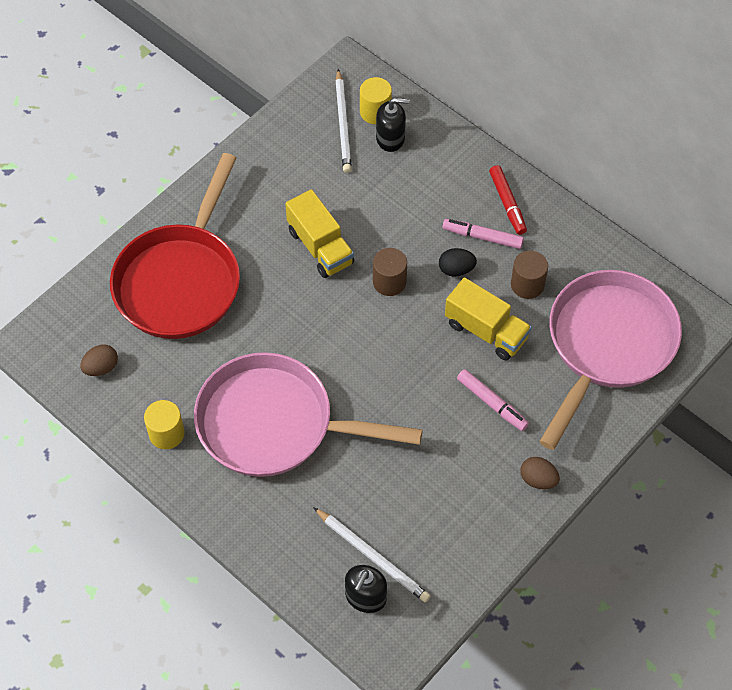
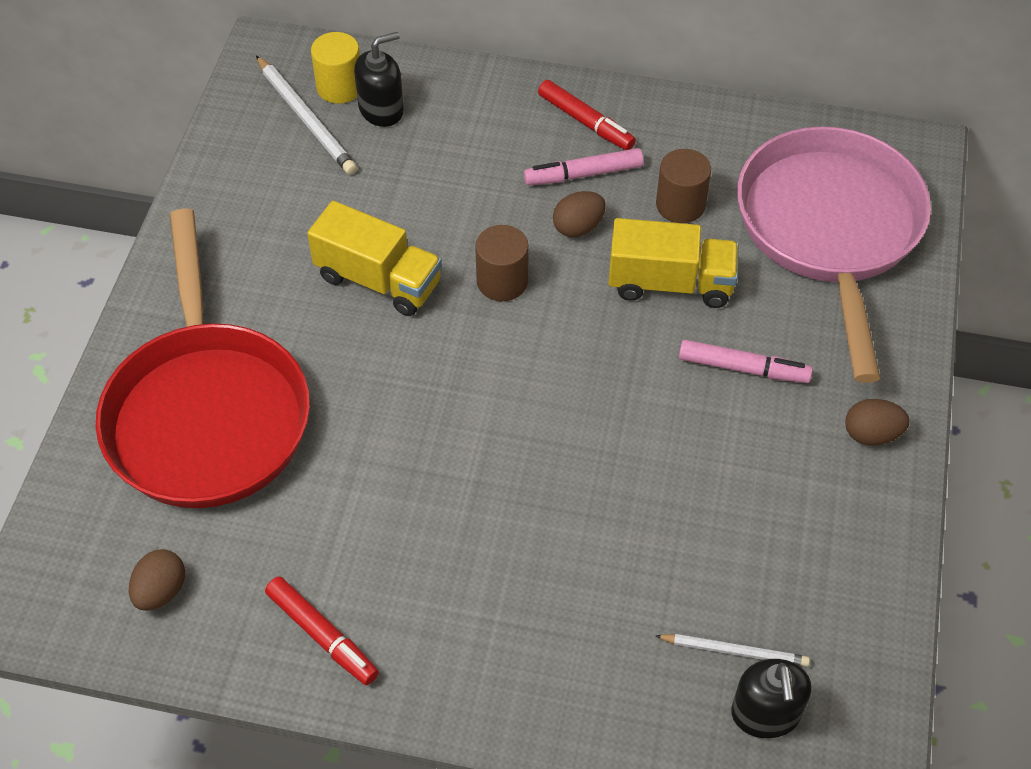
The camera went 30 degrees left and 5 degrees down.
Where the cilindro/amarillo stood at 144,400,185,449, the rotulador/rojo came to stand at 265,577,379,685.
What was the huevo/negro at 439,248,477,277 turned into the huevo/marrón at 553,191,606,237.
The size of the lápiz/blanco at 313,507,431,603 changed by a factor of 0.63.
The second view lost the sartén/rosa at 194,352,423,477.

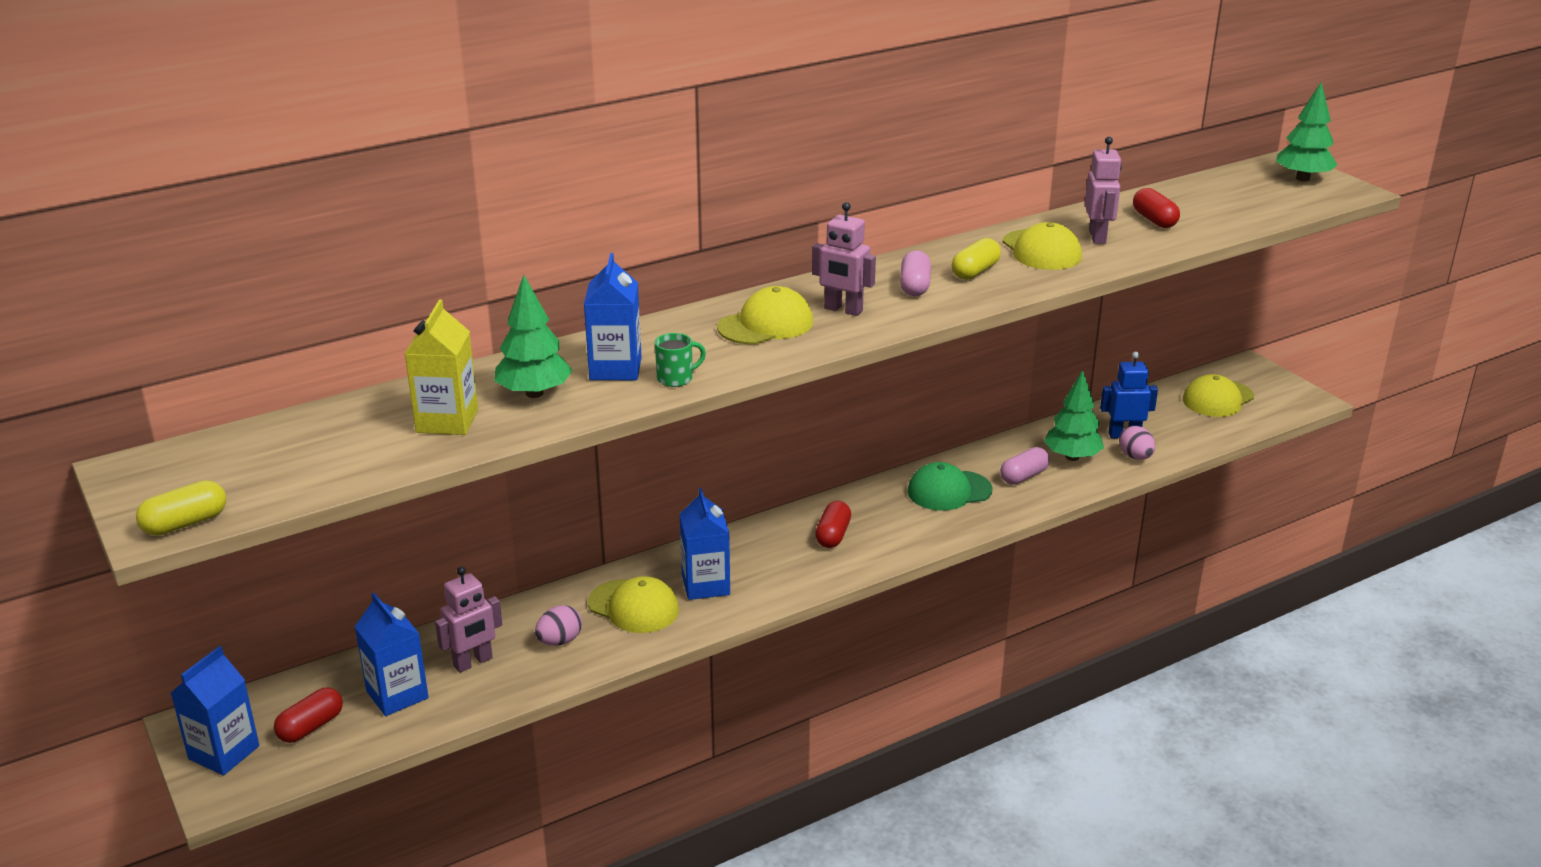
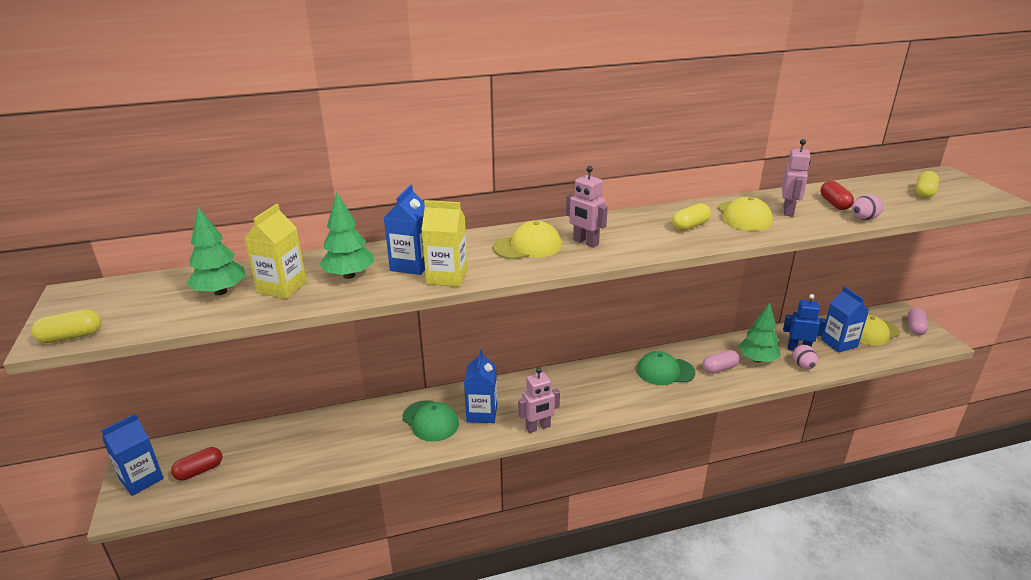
The camera went 15 degrees right and 0 degrees up.
The árbol/verde ended up elsewhere, having gone from 1276,82,1338,181 to 186,207,246,295.
What was the gorra/amarillo at 588,576,679,633 turned into the gorra/verde at 402,400,459,442.
Where the taza/verde stood at 655,333,706,387, the cartón de leche/amarillo came to stand at 421,200,468,287.
The robot/rosa ended up elsewhere, having gone from 435,566,502,673 to 518,368,560,433.
The cartón de leche/azul ended up elsewhere, having gone from 355,593,429,716 to 821,286,869,353.
The huevo/rosa ended up elsewhere, having gone from 535,605,582,646 to 852,194,883,220.
The cápsula/rosa ended up elsewhere, having gone from 900,250,931,296 to 908,308,929,335.
The second view gained the cápsula/amarillo at 916,171,939,198.
The second view lost the cápsula/rojo at 815,501,851,548.

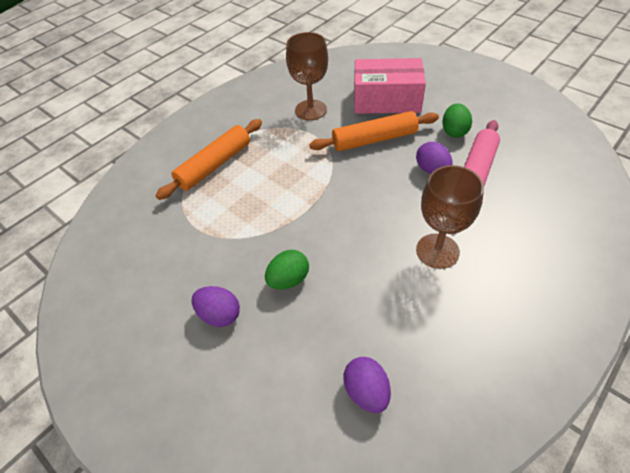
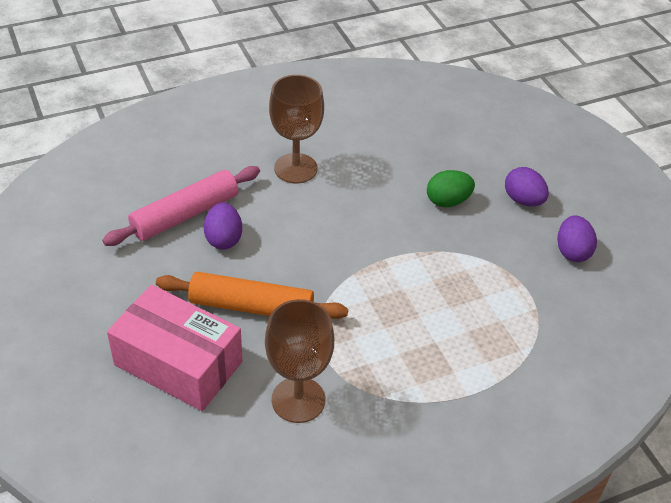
The camera went 160 degrees left and 5 degrees down.
The huevo/morado ended up elsewhere, having gone from 343,357,391,413 to 557,215,597,262.
The second view lost the rodillo/naranja at 156,119,262,200.
The second view lost the huevo/verde at 442,103,472,138.

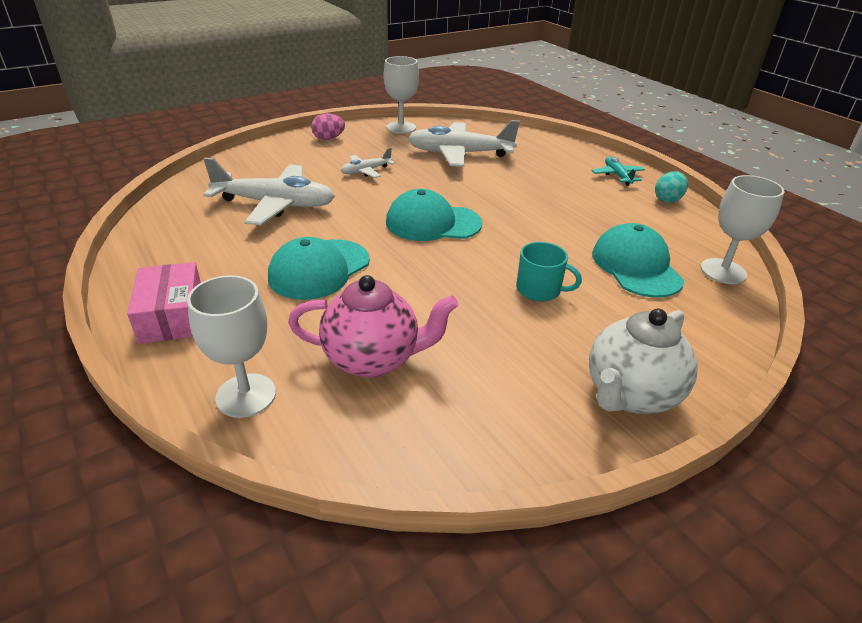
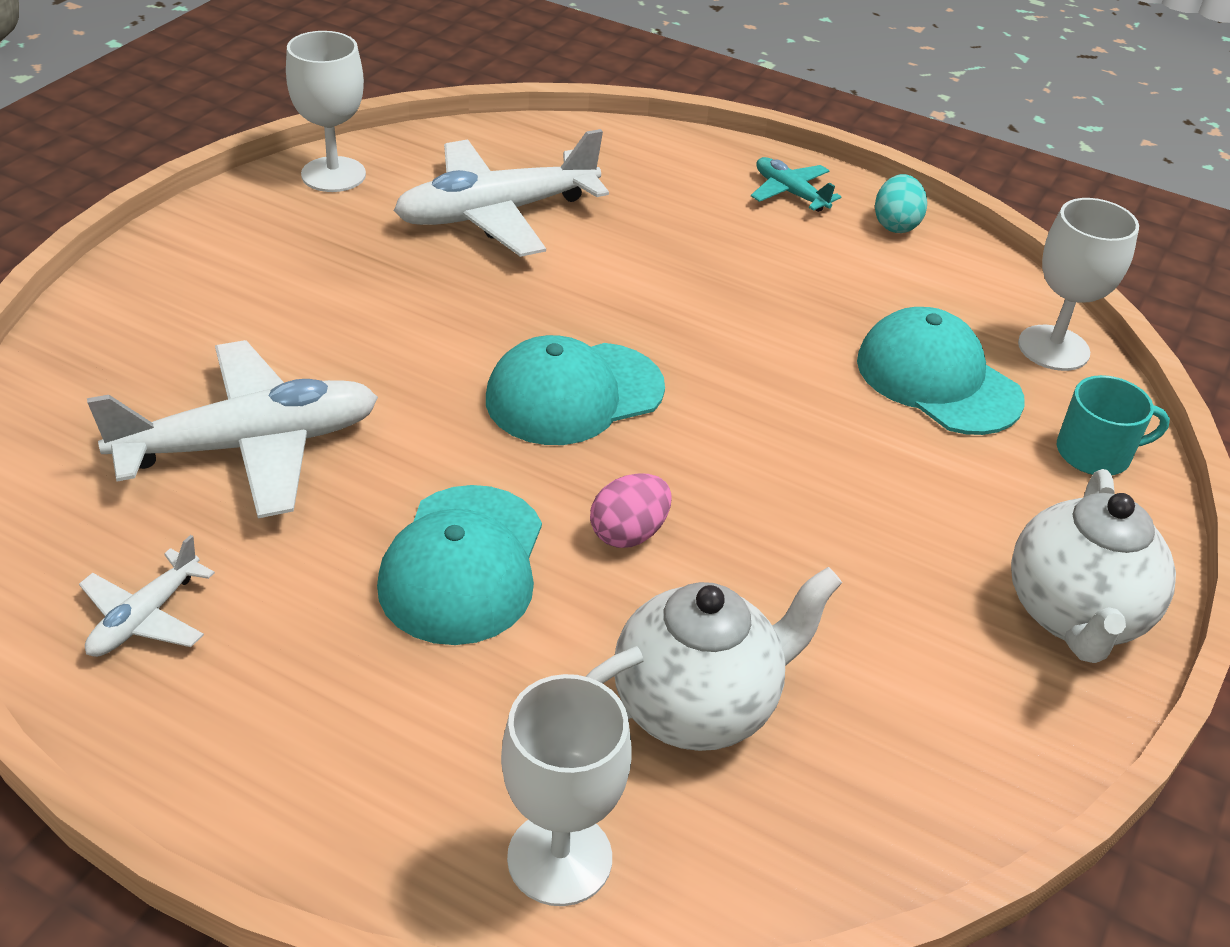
The camera went 30 degrees left and 5 degrees up.
The avión/blanco ended up elsewhere, having gone from 340,148,395,178 to 79,535,215,657.
What was the tetera/rosa at 288,275,458,378 turned into the tetera/blanco at 585,567,842,751.
The huevo/rosa ended up elsewhere, having gone from 311,113,345,140 to 590,474,672,548.
The taza/turquesa ended up elsewhere, having gone from 516,242,582,301 to 1057,375,1170,475.
The second view lost the caja/rosa at 127,262,201,344.

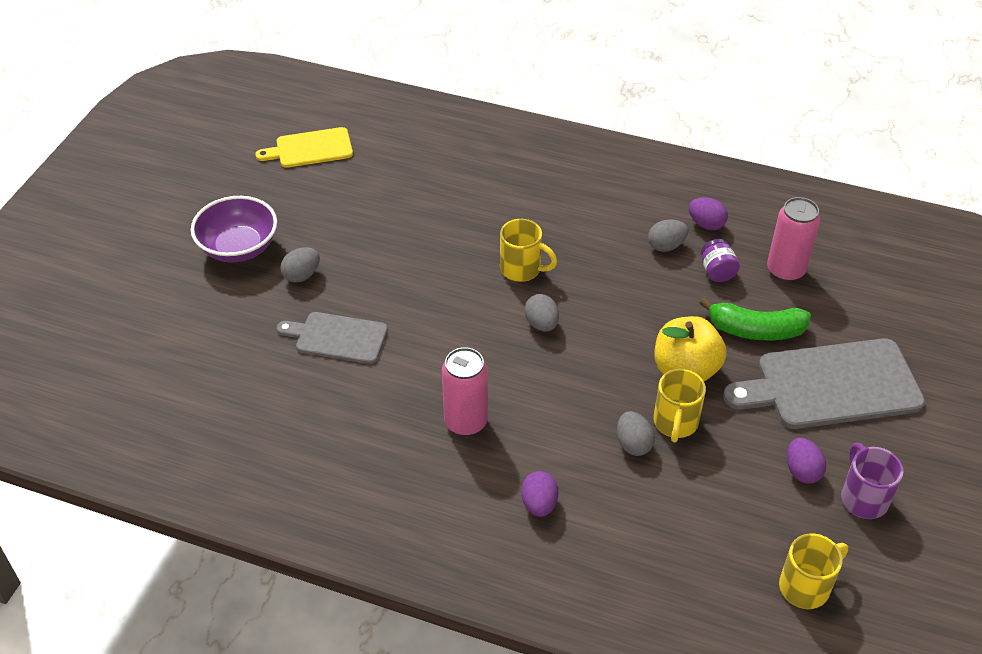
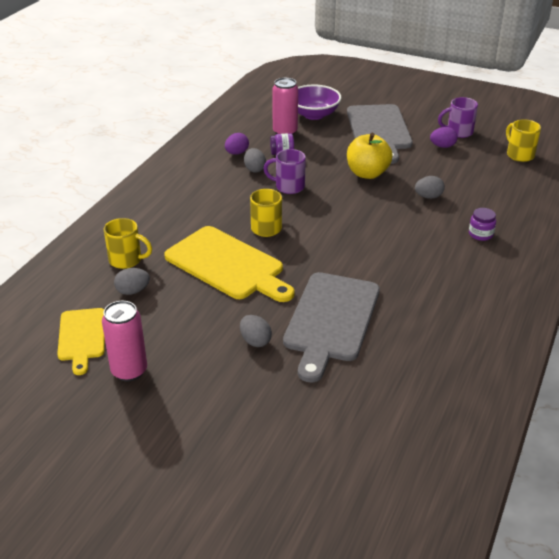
The camera went 85 degrees left and 10 degrees down.
The lata/rosa ended up elsewhere, having gone from 442,347,488,436 to 102,301,147,381.
The taza/amarillo ended up elsewhere, having gone from 654,369,706,442 to 104,218,152,269.
The huevo/gris ended up elsewhere, having gone from 524,294,559,332 to 114,268,150,295.
The second view gained the tabla de cortar/amarillo at 164,226,294,302.
The second view gained the taza/morado at 263,149,306,194.
The size of the tabla de cortar/gris at 277,312,388,364 changed by a factor of 1.71.
The cuenco/morado ended up elsewhere, having gone from 191,196,277,263 to 298,85,341,120.
Where the huevo/morado stood at 521,471,558,517, the tarro/morado came to stand at 469,208,496,241.
The second view lost the plátano/verde at 699,297,811,341.

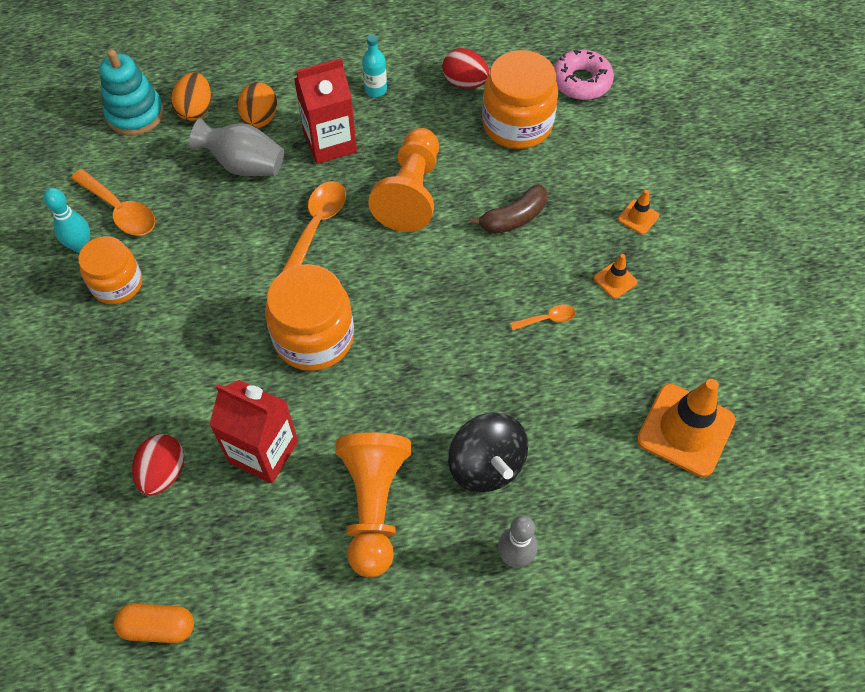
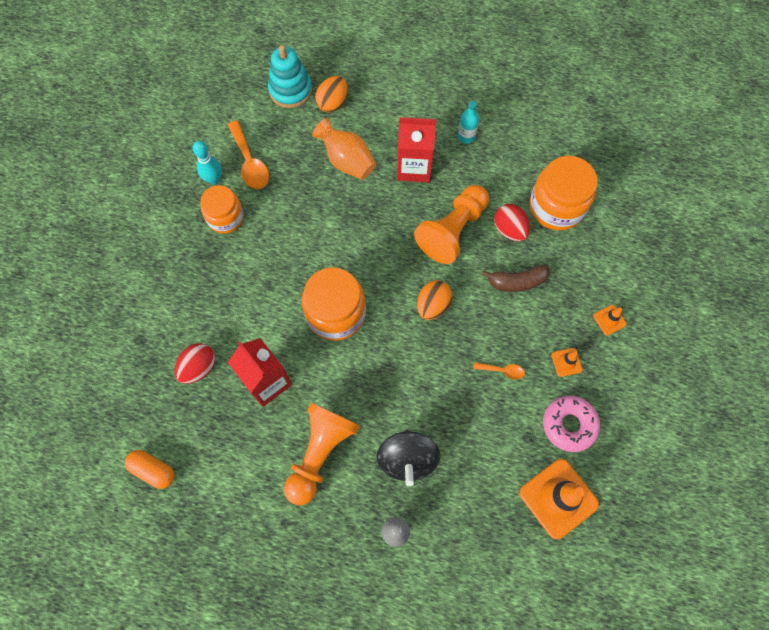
The camera went 25 degrees right and 10 degrees up.
What was the florero/gris at 189,118,284,176 turned into the florero/naranja at 312,118,376,180.
The huevo/naranja ended up elsewhere, having gone from 238,82,277,128 to 417,280,452,320.
The huevo/rojo ended up elsewhere, having gone from 442,48,490,89 to 494,204,530,241.
The rosquilla/rosa ended up elsewhere, having gone from 554,50,614,100 to 543,395,600,452.
The second view lost the cuchara/naranja at 282,181,346,272.

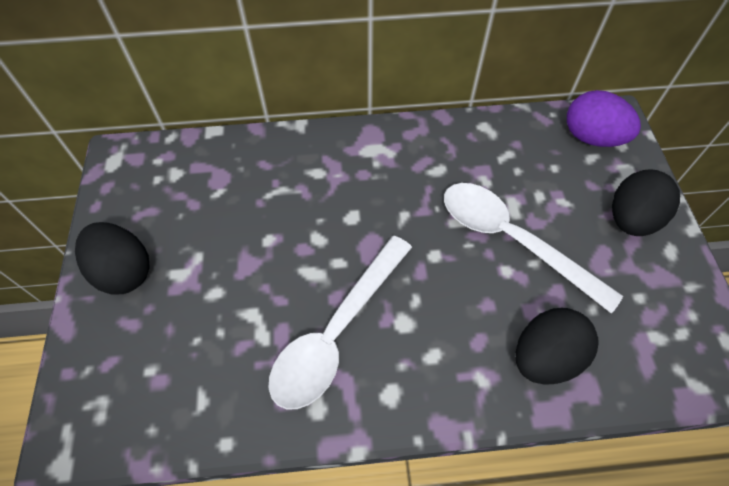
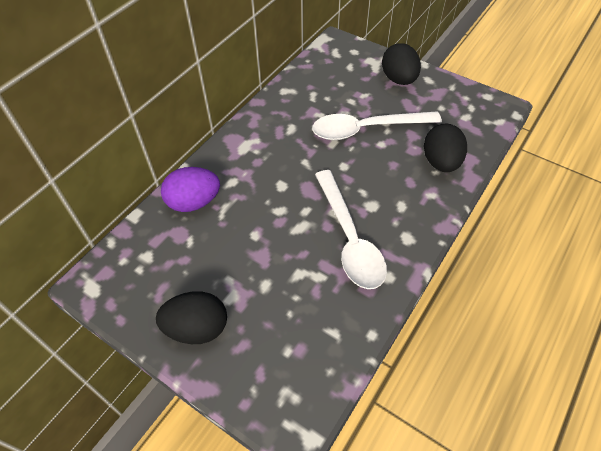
The camera went 50 degrees left and 5 degrees down.
The huevo/morado ended up elsewhere, having gone from 567,90,641,147 to 161,167,220,212.

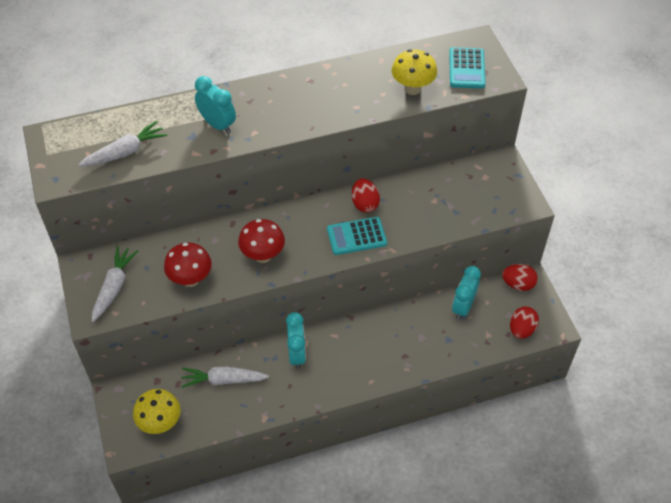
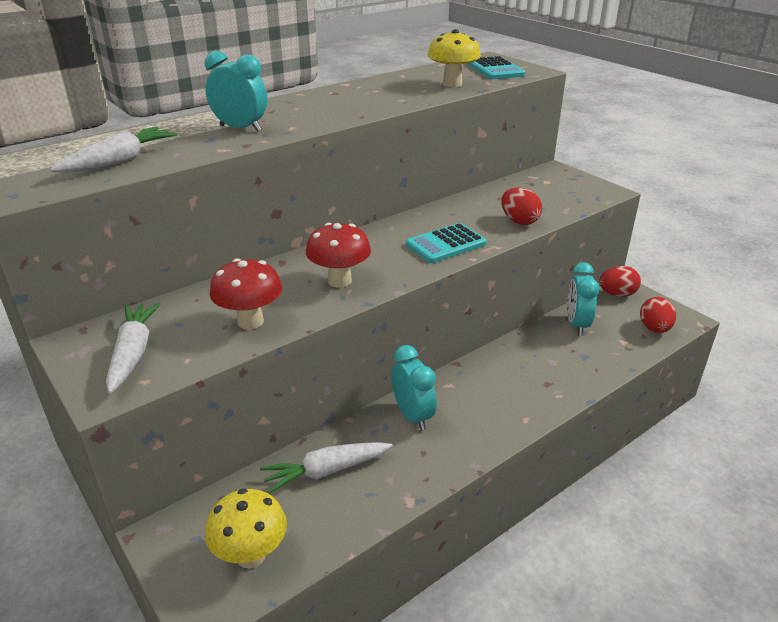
The camera went 20 degrees left and 20 degrees down.
The huevo/rojo ended up elsewhere, having gone from 352,179,380,213 to 501,188,542,225.

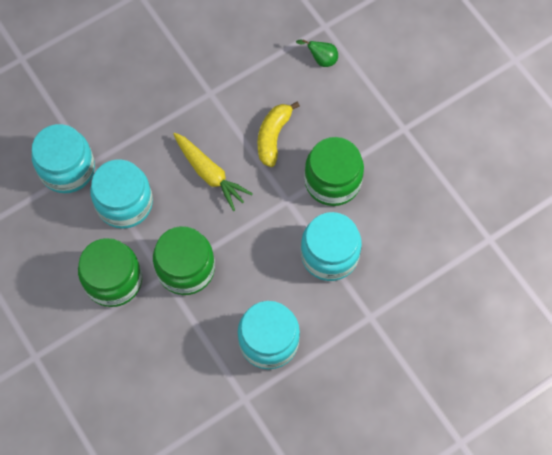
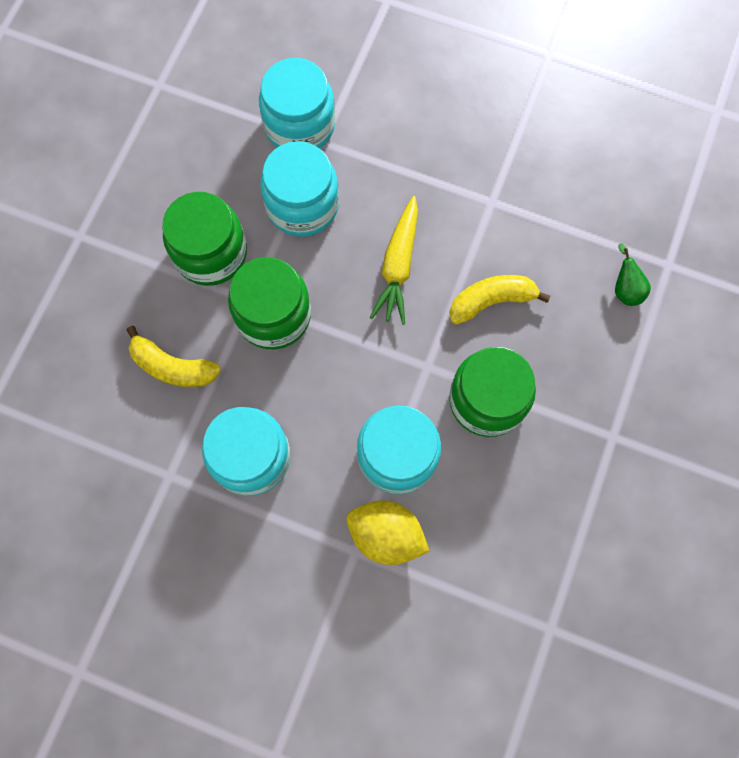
The camera went 55 degrees right and 5 degrees up.
The second view gained the plátano/amarillo at 127,326,221,387.
The second view gained the limón/amarillo at 346,500,430,565.

